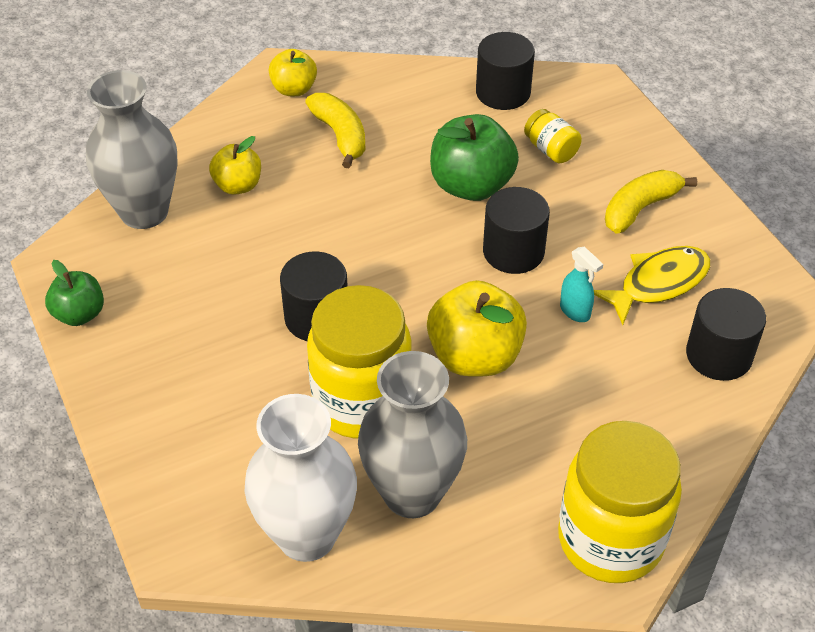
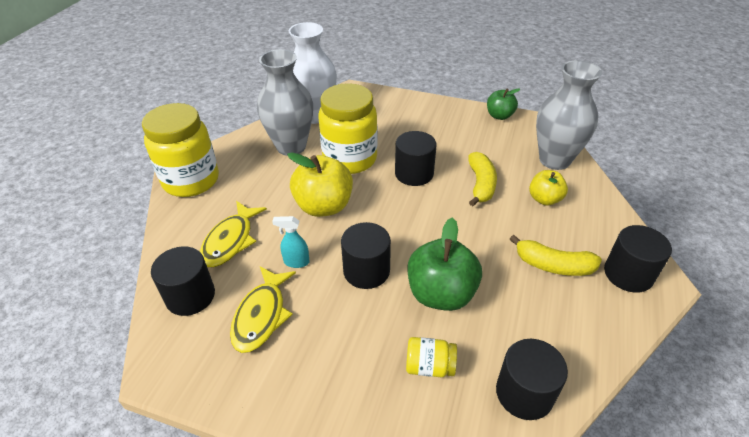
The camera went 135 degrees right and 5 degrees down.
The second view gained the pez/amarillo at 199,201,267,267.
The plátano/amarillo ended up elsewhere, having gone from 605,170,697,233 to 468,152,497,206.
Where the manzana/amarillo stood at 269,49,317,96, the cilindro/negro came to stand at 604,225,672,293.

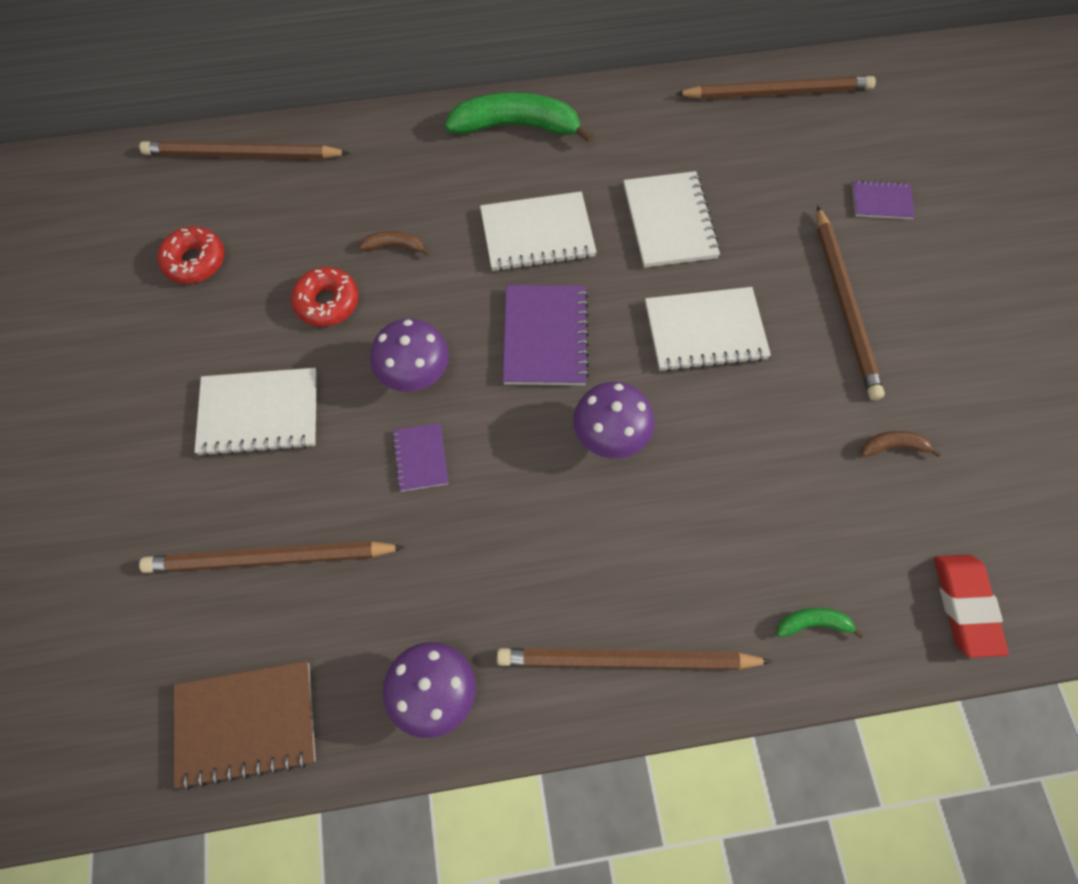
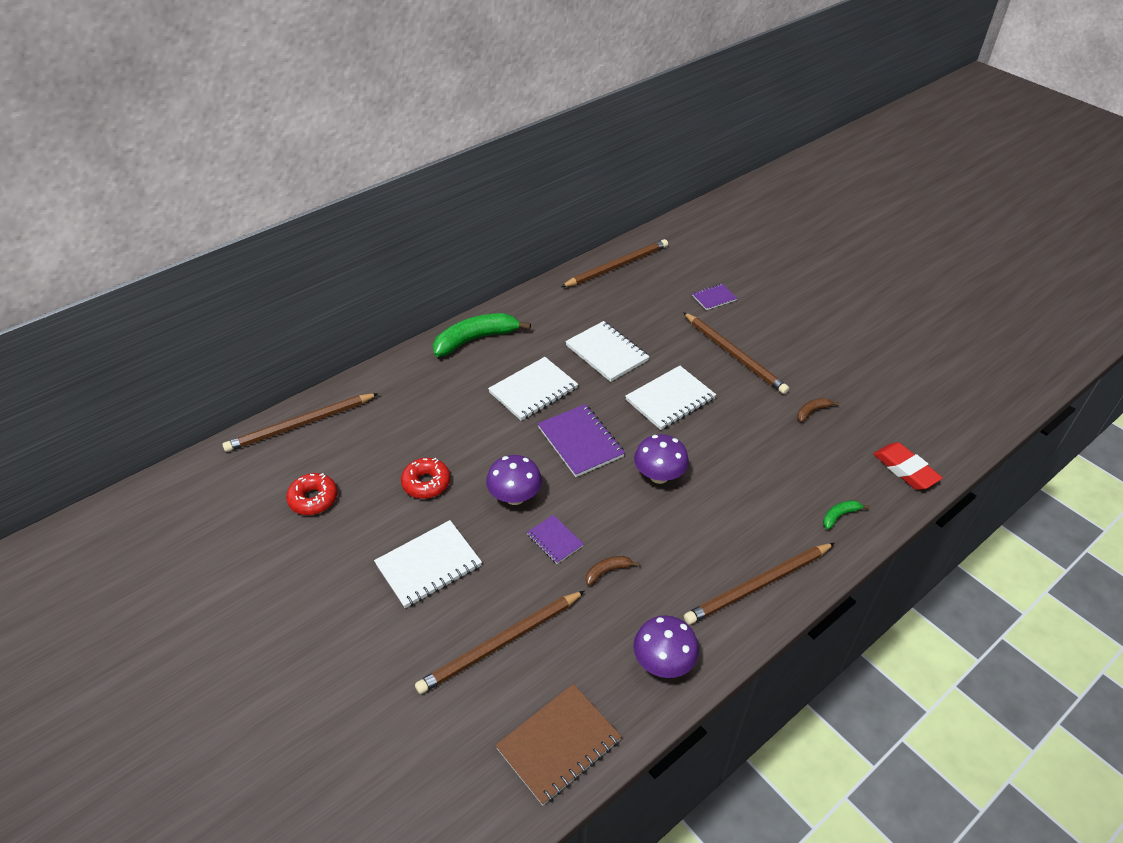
The camera went 30 degrees left and 20 degrees down.
The plátano/marrón ended up elsewhere, having gone from 359,231,430,256 to 586,556,640,585.

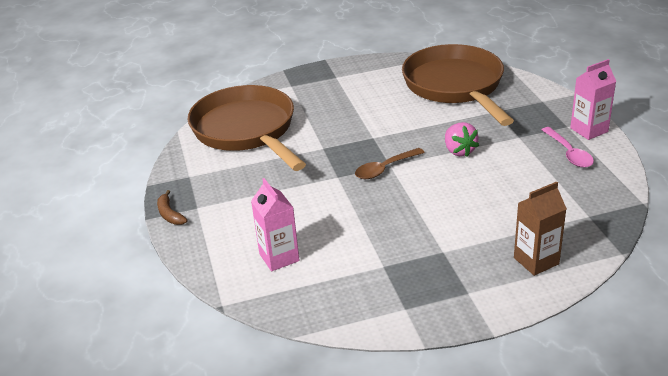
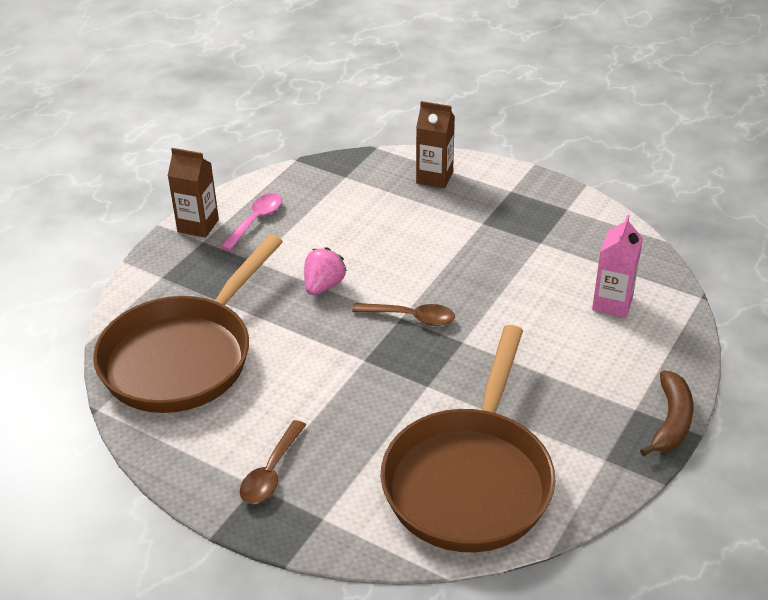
The camera went 135 degrees left and 5 degrees up.
What was the cartón de leche/rosa at 570,59,616,140 turned into the cartón de leche/marrón at 168,148,219,238.
The second view gained the cuchara/marrón at 240,420,306,504.
The size of the plátano/marrón at 157,190,187,225 changed by a factor of 1.51.

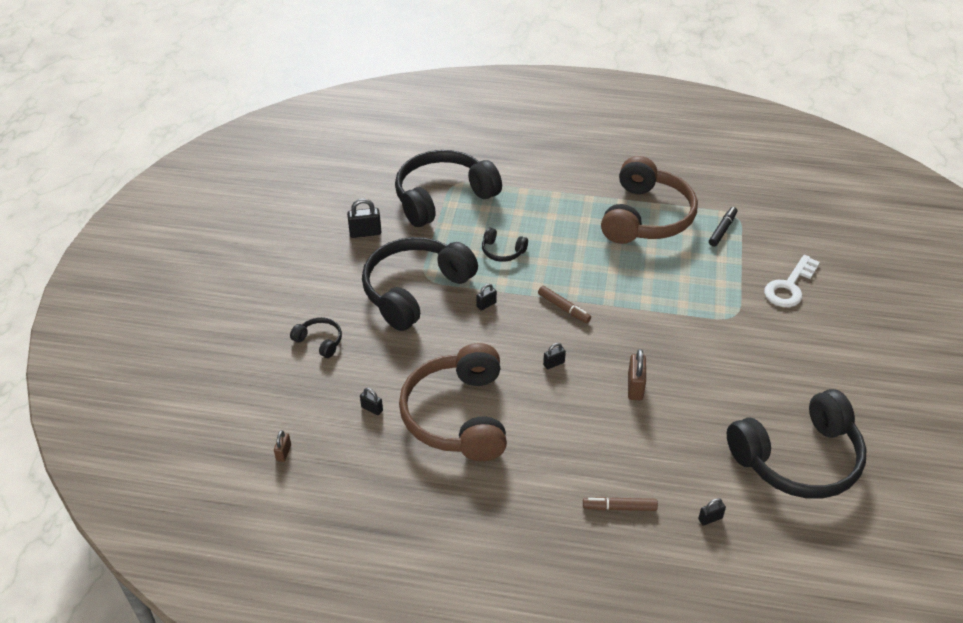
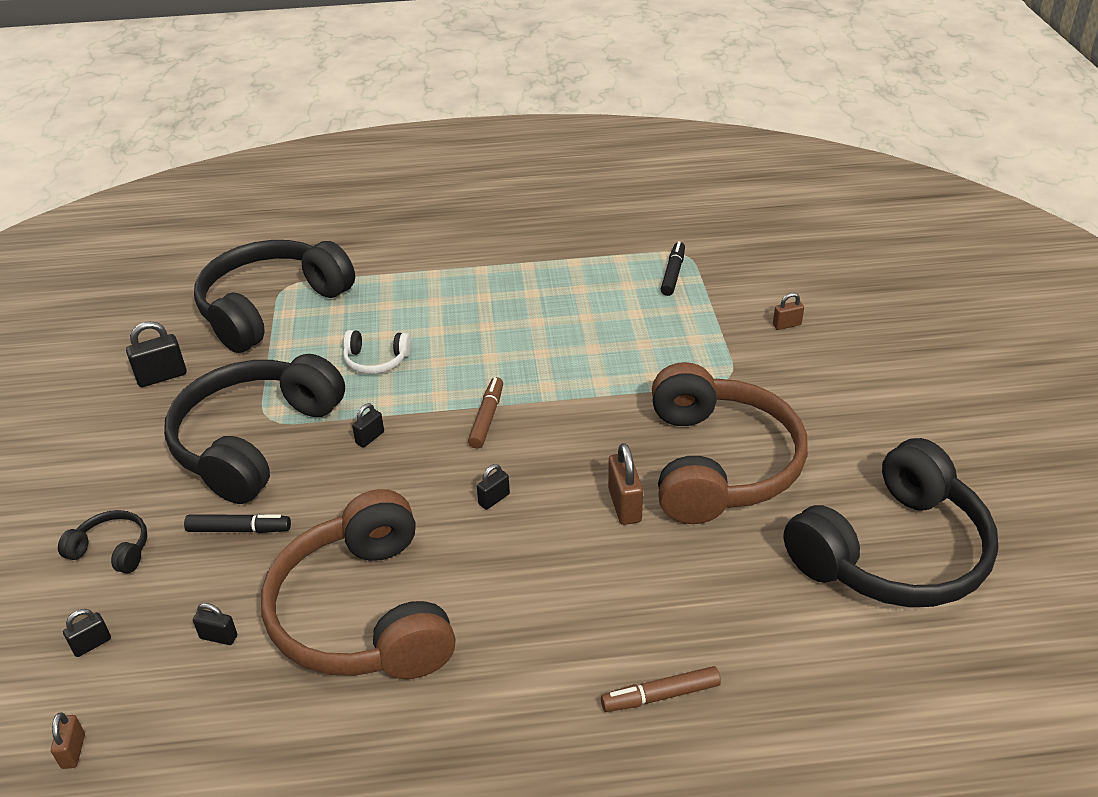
The camera went 15 degrees left and 5 degrees down.
The candado/negro ended up elsewhere, having gone from 698,498,726,526 to 63,609,111,657.
The second view gained the rotulador/negro at 184,514,291,533.
What was the auriculares/negro at 482,228,528,262 turned into the auriculares/blanco at 343,330,411,374.
The rotulador/marrón at 538,286,591,323 ended up facing another way, 105 degrees counterclockwise from before.
The auriculares/marrón ended up elsewhere, having gone from 601,156,698,244 to 652,362,808,524.
Where the llave/blanco stood at 764,255,820,307, the candado/marrón came to stand at 773,293,804,330.

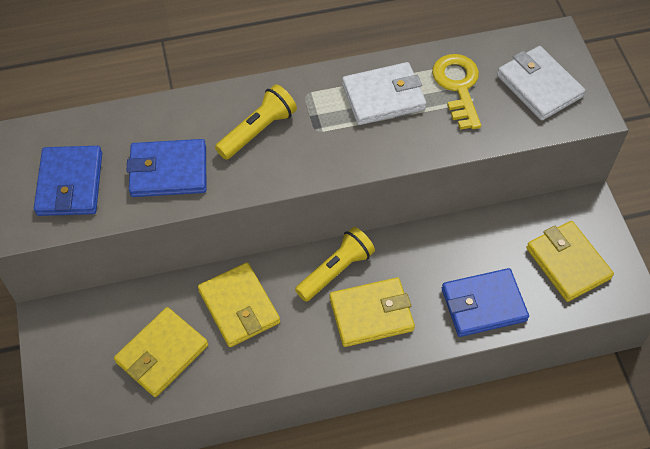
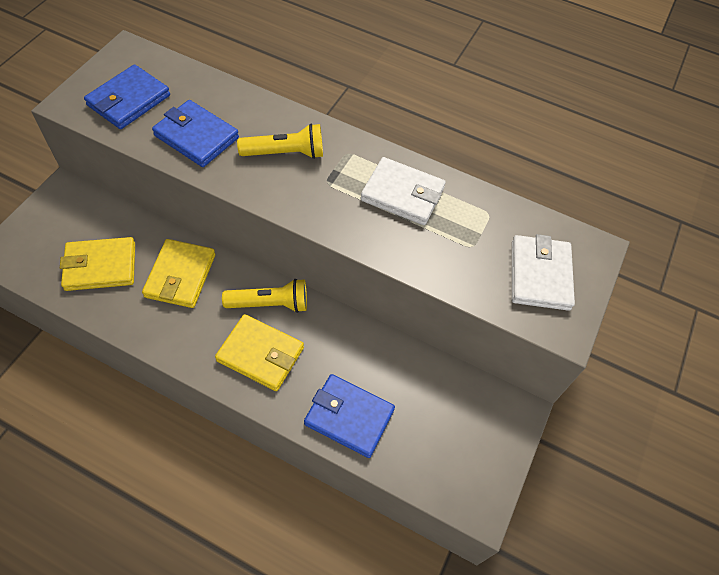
The camera went 35 degrees right and 0 degrees up.
The second view lost the llave/amarillo at 432,54,481,130.
The second view lost the cartera/amarillo at 526,221,614,302.

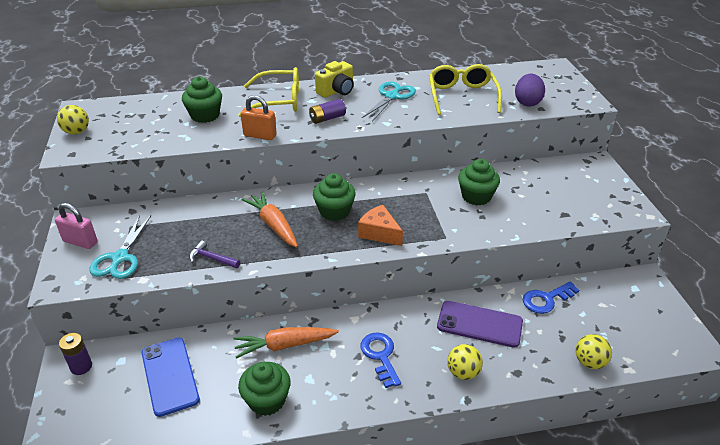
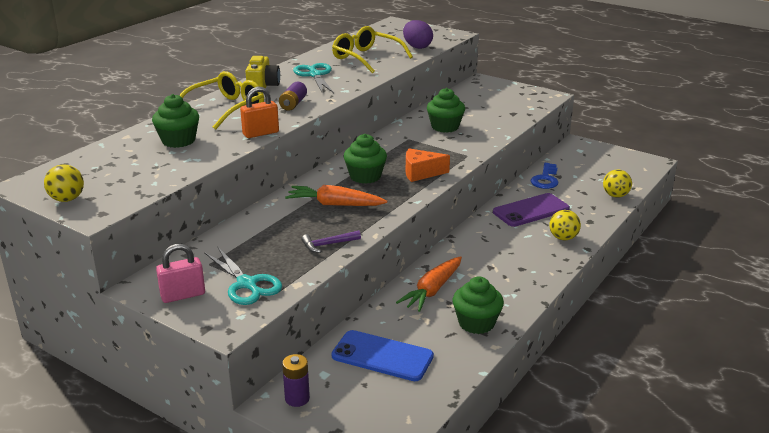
The camera went 45 degrees left and 10 degrees down.
The second view lost the llave/azul at 360,332,401,388.

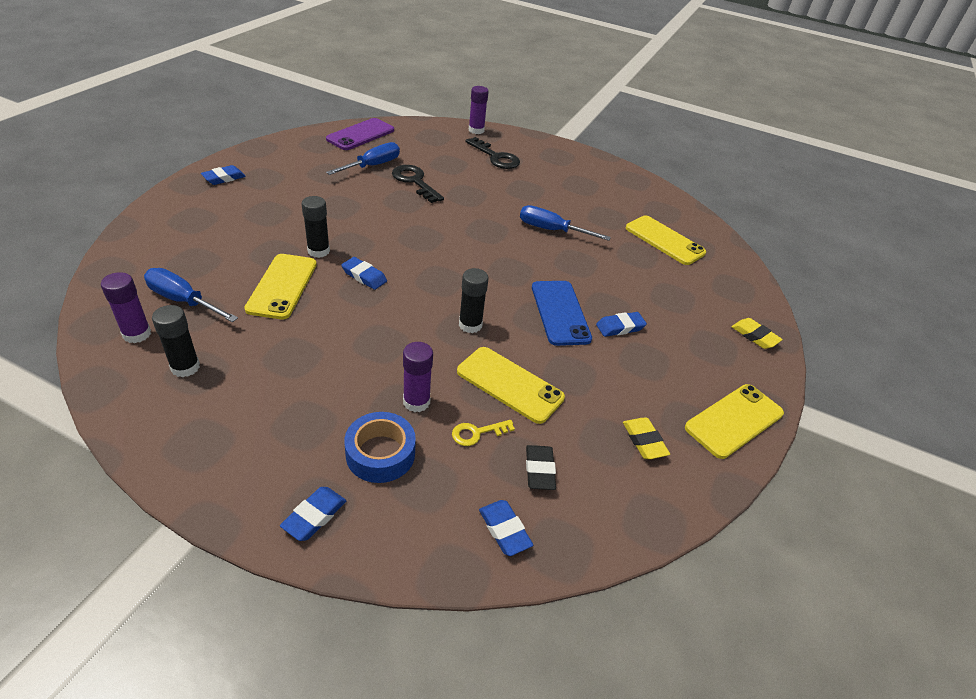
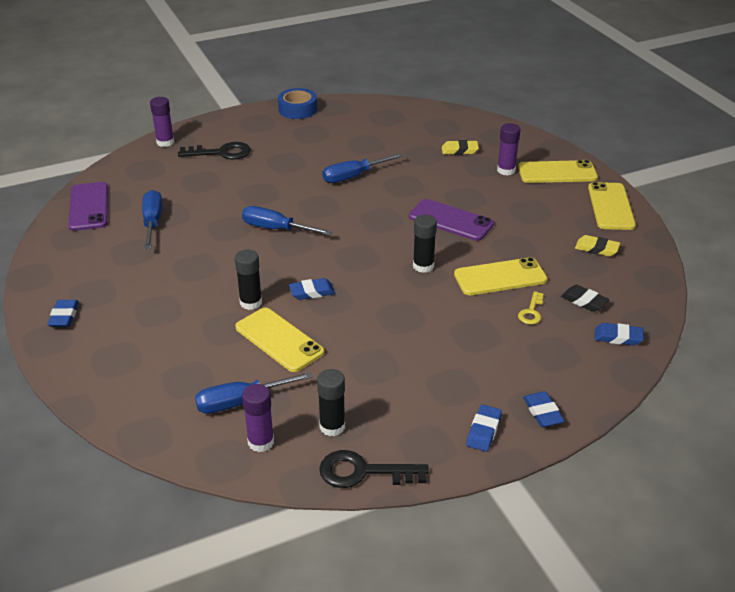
The camera went 45 degrees left and 5 degrees down.
The second view gained the destornillador/azul at 242,206,332,235.
The cinta adhesiva/azul ended up elsewhere, having gone from 344,412,416,483 to 278,88,317,119.
The llave/negro ended up elsewhere, having gone from 392,165,444,203 to 319,450,429,488.
What was the móvil/azul at 532,281,592,346 turned into the móvil/morado at 409,199,494,241.
The goma de borrar/amarillo ended up elsewhere, having gone from 732,318,783,349 to 442,140,479,155.
The goma de borrar/azul ended up elsewhere, having gone from 596,312,647,337 to 466,404,502,452.
The barra de pegamento/morado ended up elsewhere, having gone from 403,342,433,412 to 497,123,520,176.
The móvil/amarillo ended up elsewhere, having gone from 626,215,706,265 to 518,160,598,183.

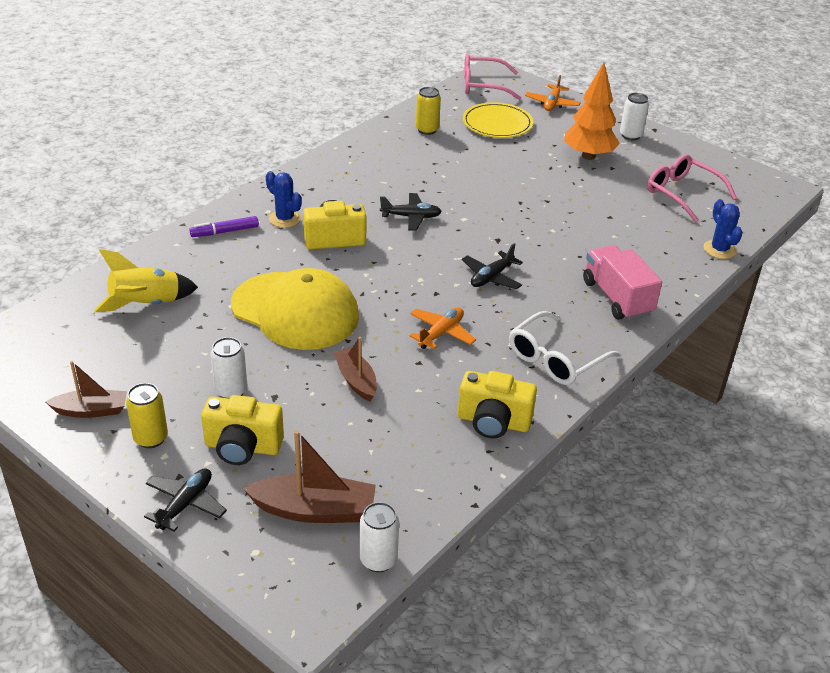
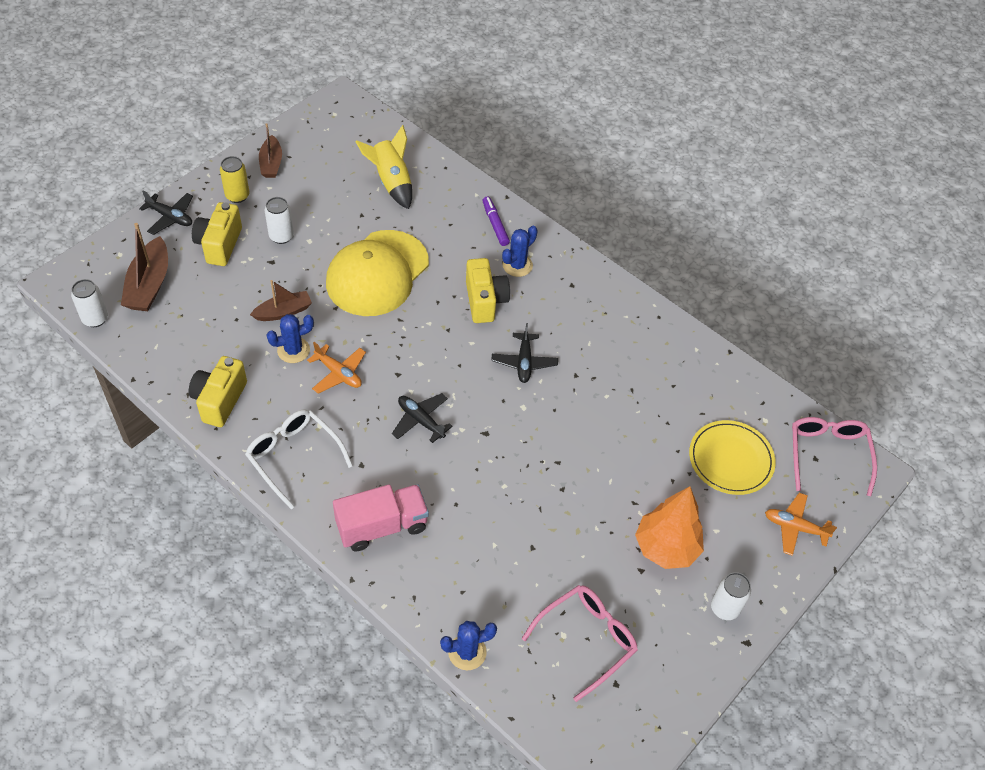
The camera went 90 degrees right and 15 degrees up.
The second view gained the cactus/azul at 267,314,314,363.
The second view lost the lata/amarillo at 416,87,441,135.

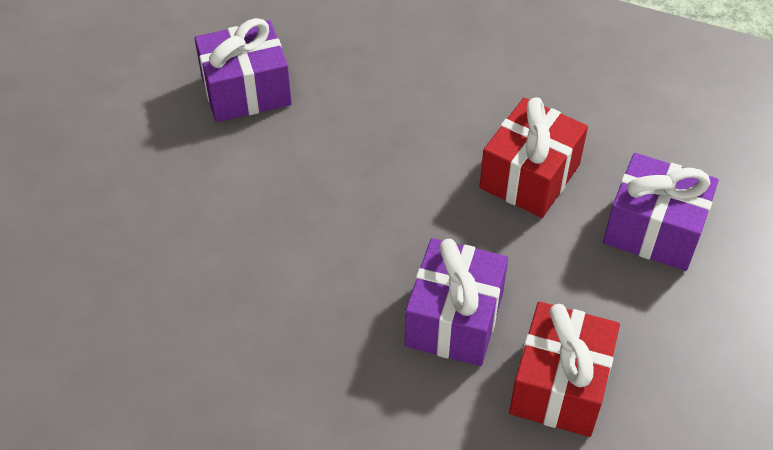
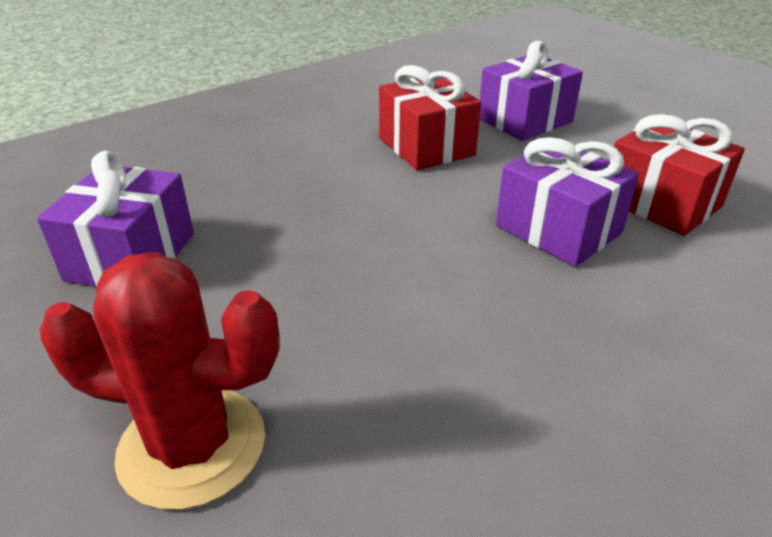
The camera went 60 degrees left and 15 degrees down.
The second view gained the cactus/rojo at 40,252,279,510.

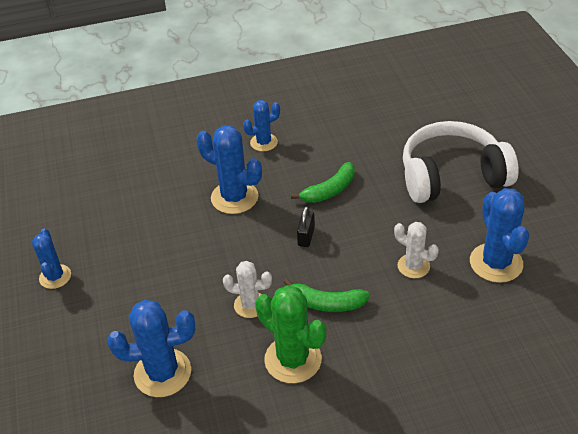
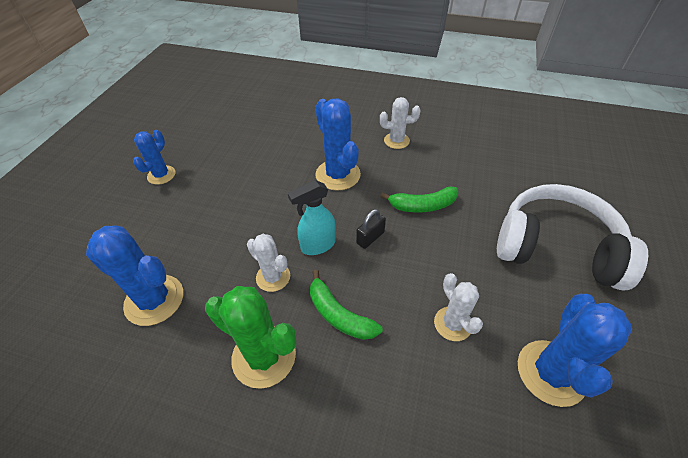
The camera went 30 degrees right and 5 degrees up.
The cactus/verde at 255,285,326,383 ended up facing another way, 45 degrees counterclockwise from before.
The second view gained the pulverizador/turquesa at 288,180,336,255.
What was the cactus/azul at 243,100,280,152 turned into the cactus/blanco at 380,97,421,149.

